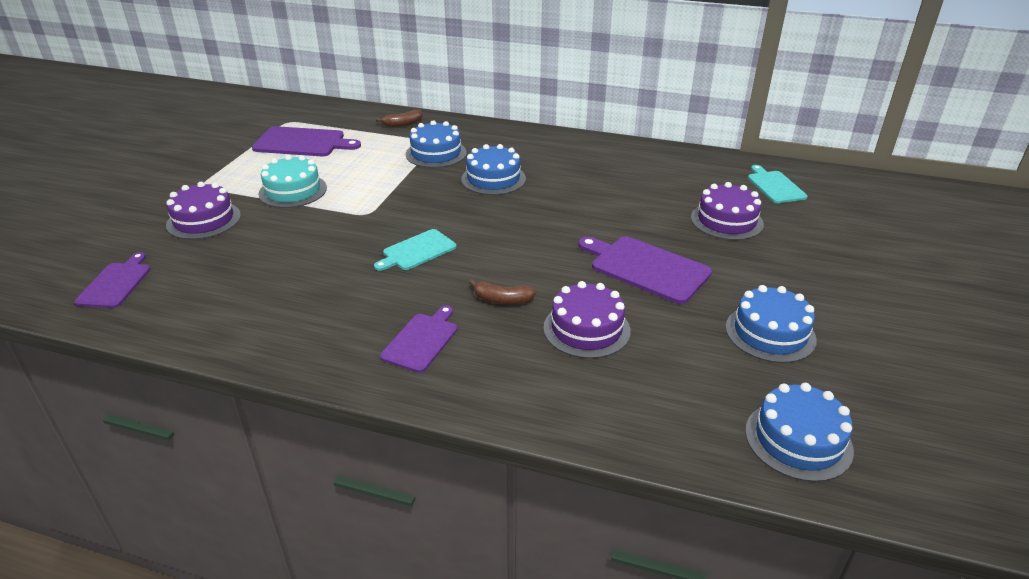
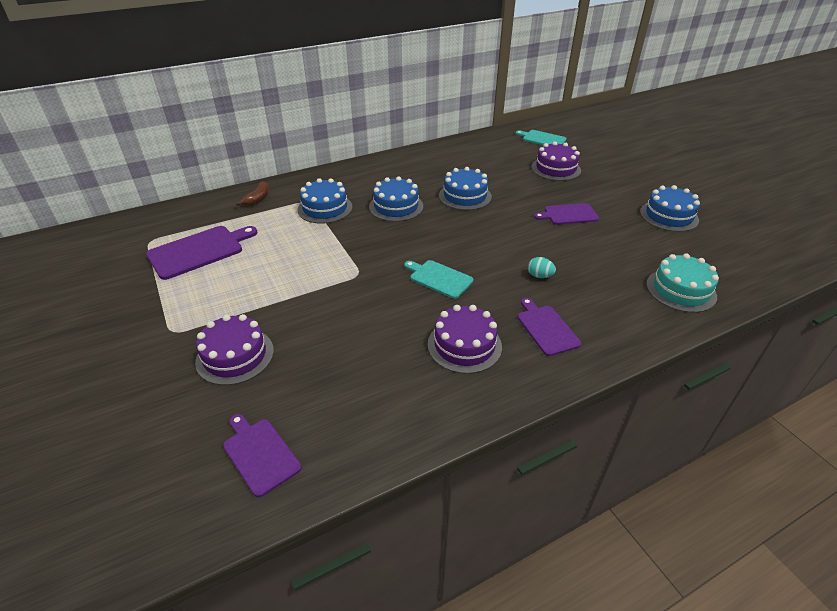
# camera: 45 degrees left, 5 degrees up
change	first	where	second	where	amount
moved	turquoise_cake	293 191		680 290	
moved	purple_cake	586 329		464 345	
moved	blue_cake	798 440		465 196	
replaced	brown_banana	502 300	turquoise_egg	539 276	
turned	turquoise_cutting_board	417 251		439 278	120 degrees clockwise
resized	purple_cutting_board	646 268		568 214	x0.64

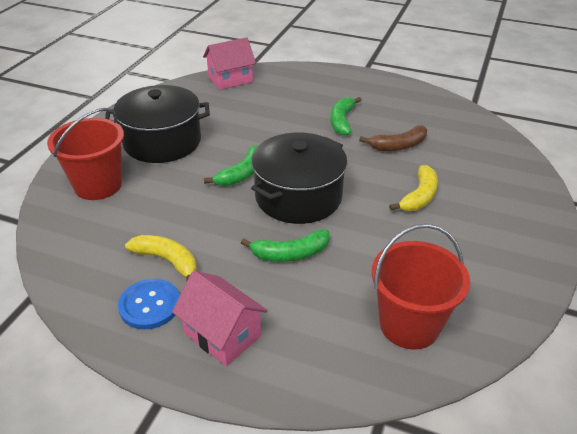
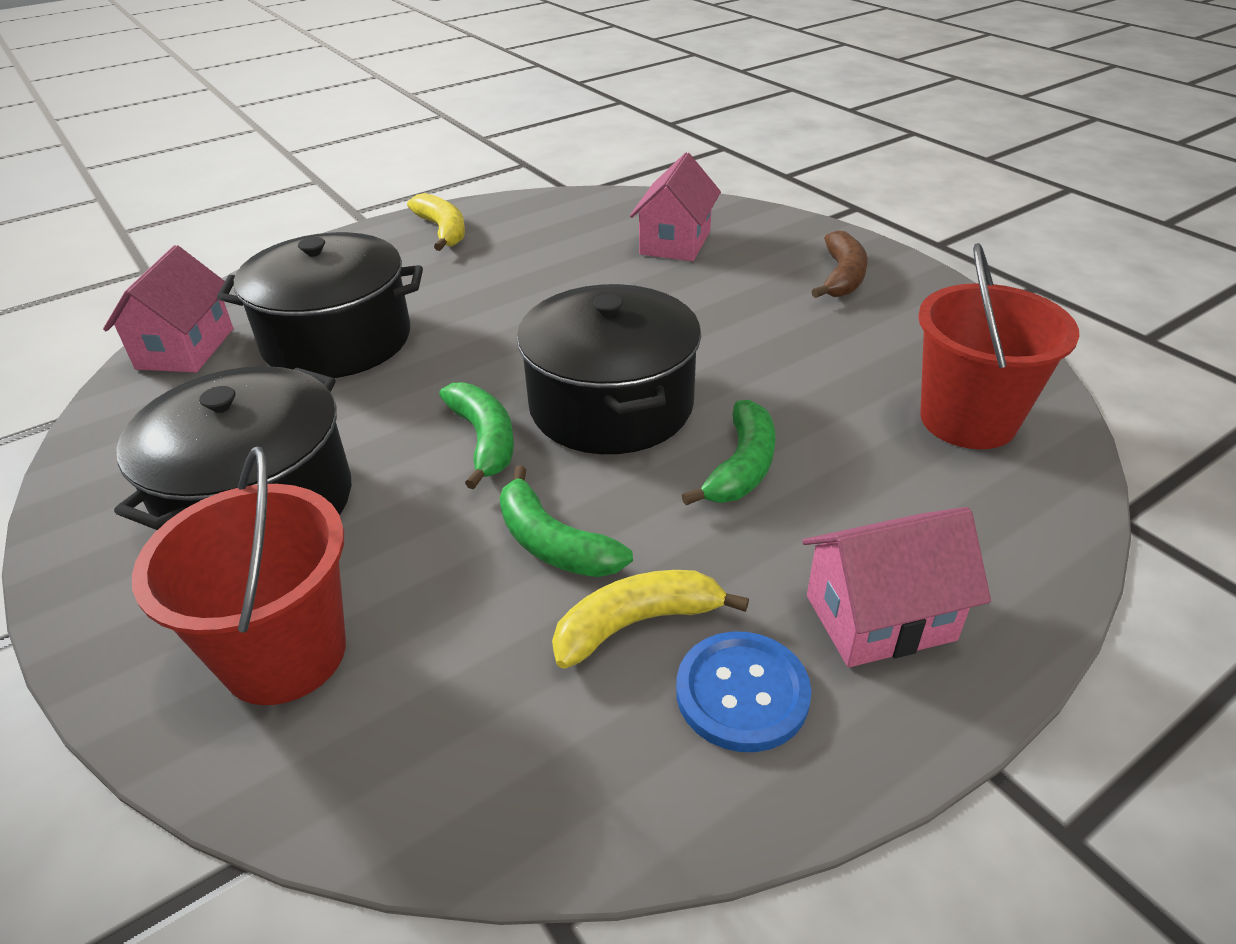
# camera: 55 degrees left, 0 degrees up
change	first	where	second	where	amount
added			black_pot	337 340	
added			pink_house	675 242	
moved	green_banana	342 121		553 543	
moved	brown_banana	398 146		842 277	
moved	yellow_banana	419 196		443 230	

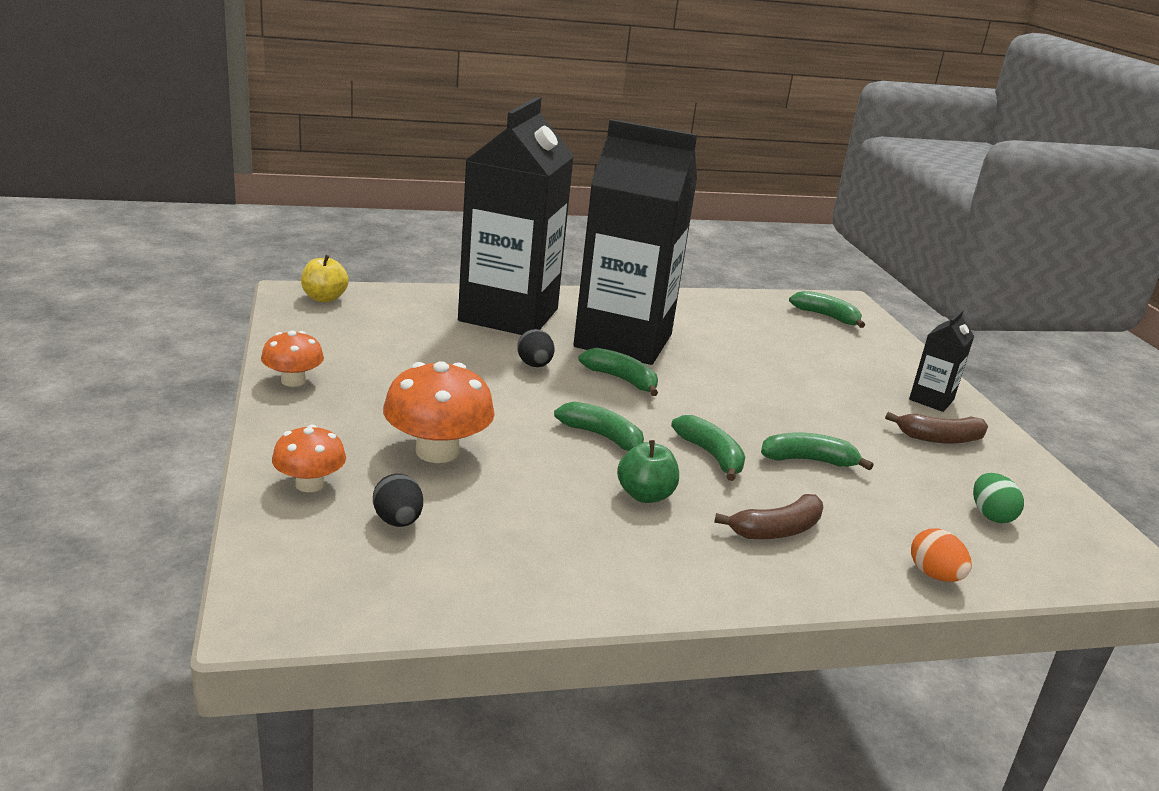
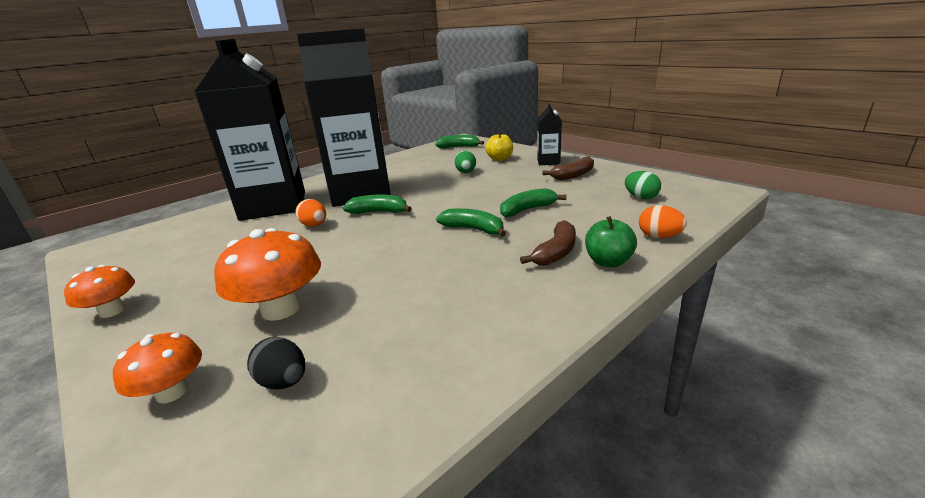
# camera: 25 degrees left, 0 degrees up
change	first	where	second	where	amount
removed	green_banana	602 437			
added			green_egg	466 172	
moved	yellow_apple	324 298		500 159	
moved	green_apple	645 495		608 262	
recoloured	black_egg	534 365	orange_egg	314 225	

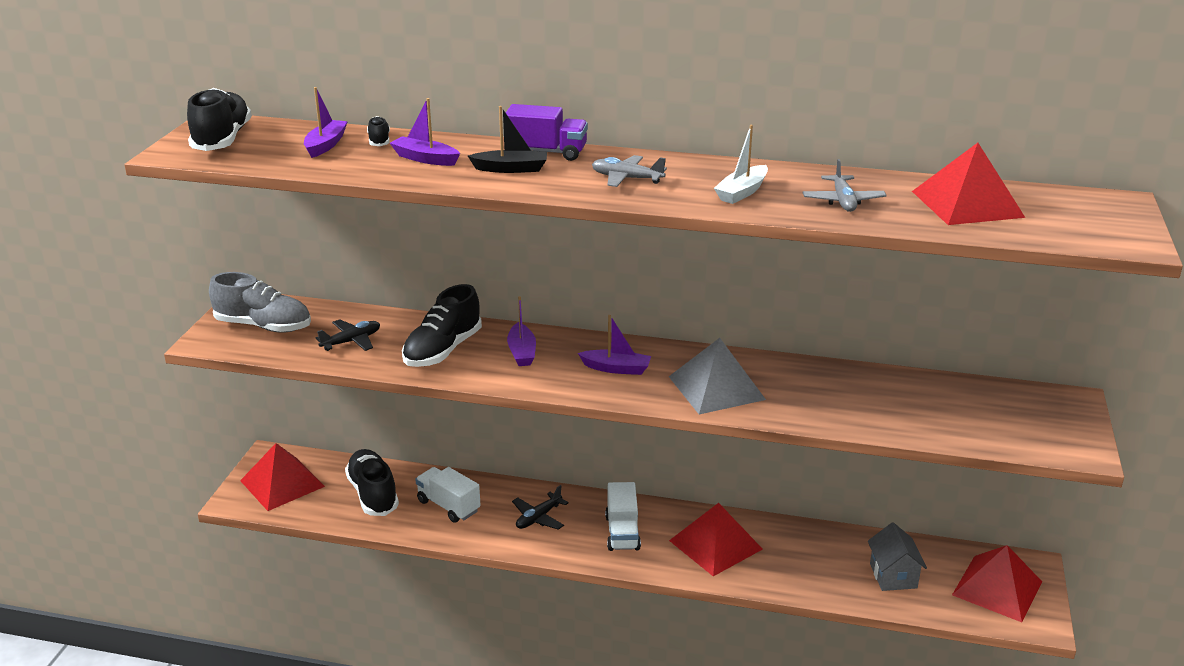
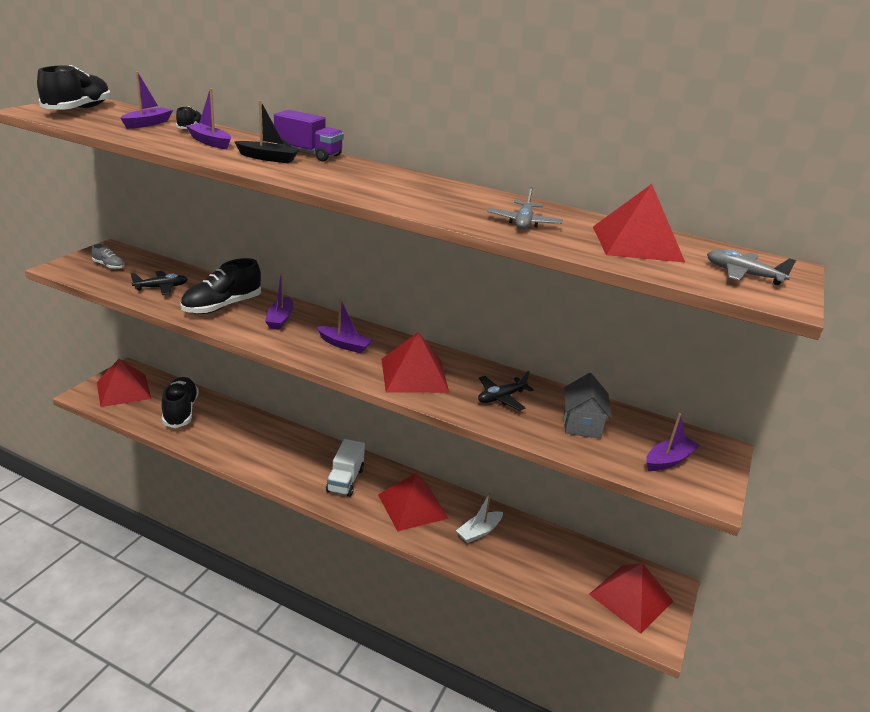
# camera: 10 degrees right, 0 degrees up
change	first	where	second	where	amount
removed	white_truck	448 506			
added			purple_boat	668 460	
moved	black_plane	538 518		501 398	
moved	grey_plane	626 178		743 274	
moved	white_boat	742 192		479 532	
moved	grey_house	893 576		582 424	
recoloured	grey_pyramid	716 387	red_pyramid	414 375	
resized	grey_shoe	263 326		109 266	x0.49

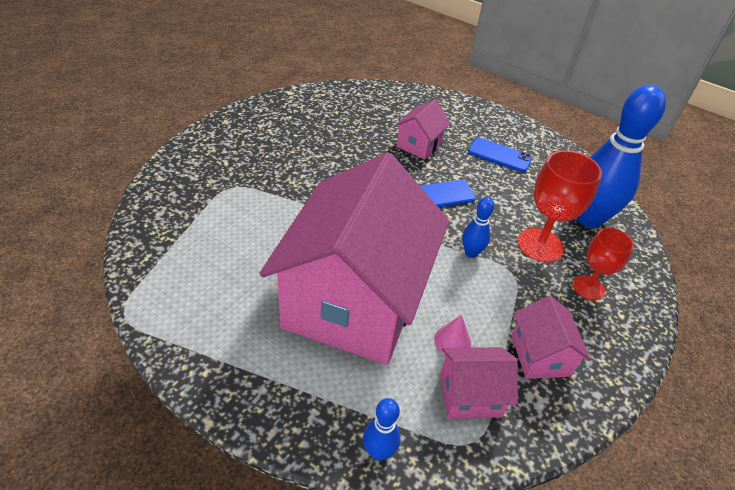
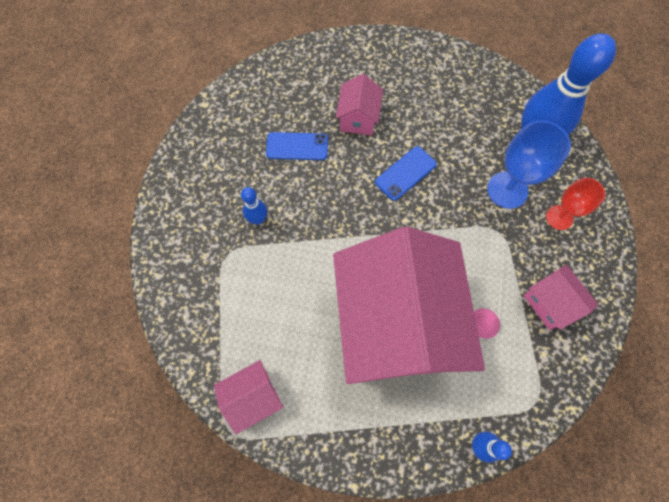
# camera: 20 degrees left, 25 degrees up
change	first	where	second	where	amount
moved	pink_house	470 395		253 397	
moved	blue_bowling_pin	471 253		258 219	
moved	blue_phone	499 155		297 146	
recoloured	red_goblet	540 245	blue_goblet	507 190	

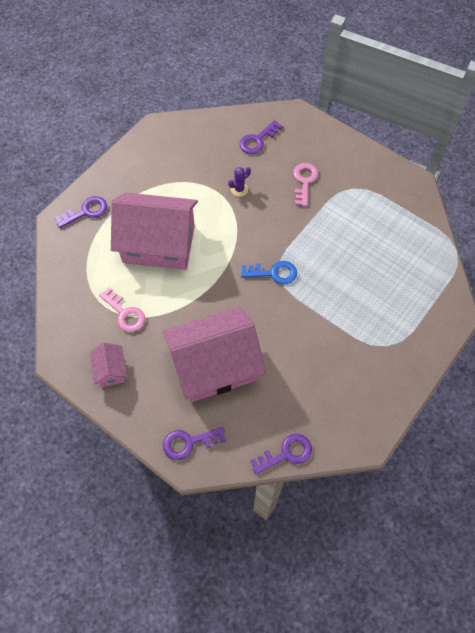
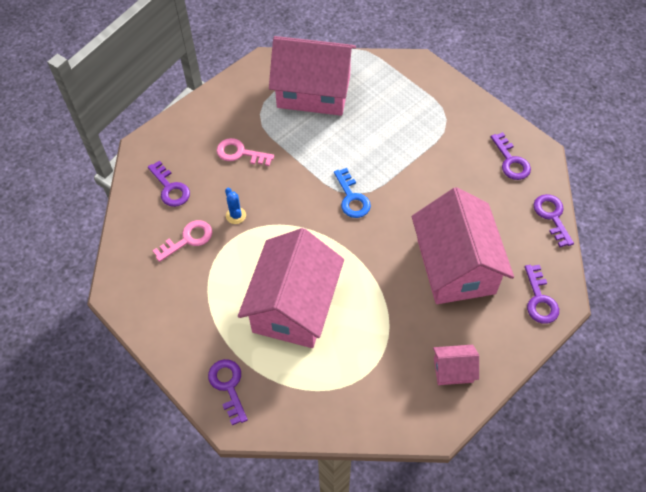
# camera: 80 degrees left, 5 degrees down
change	first	where	second	where	amount
added			pink_house	313 92	
added			purple_key	511 161	
moved	pink_key	125 313		188 239	
recoloured	purple_cactus	239 189	blue_cactus	236 215	
turned	blue_key	274 273		352 198	150 degrees clockwise

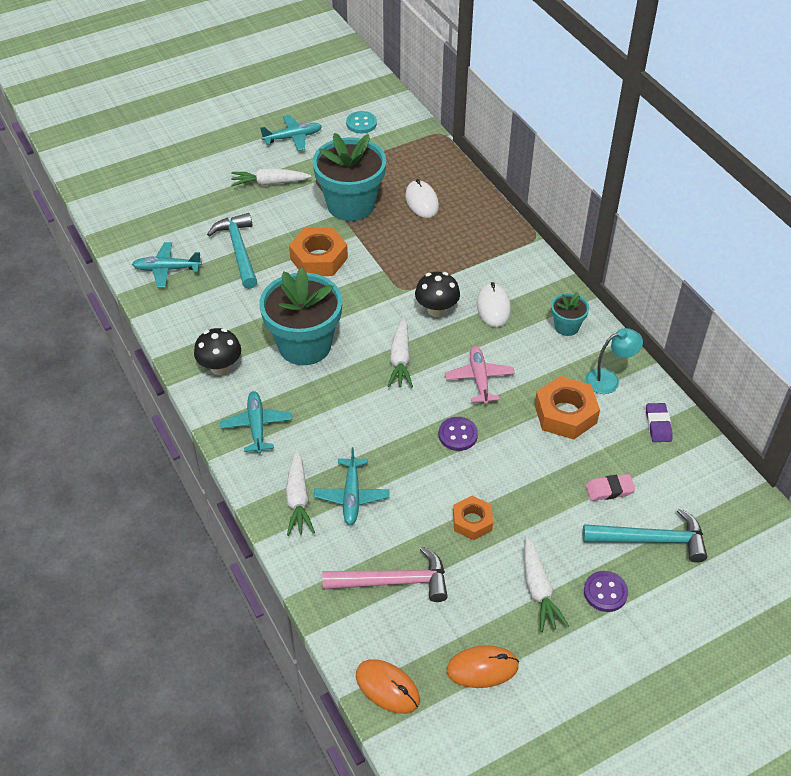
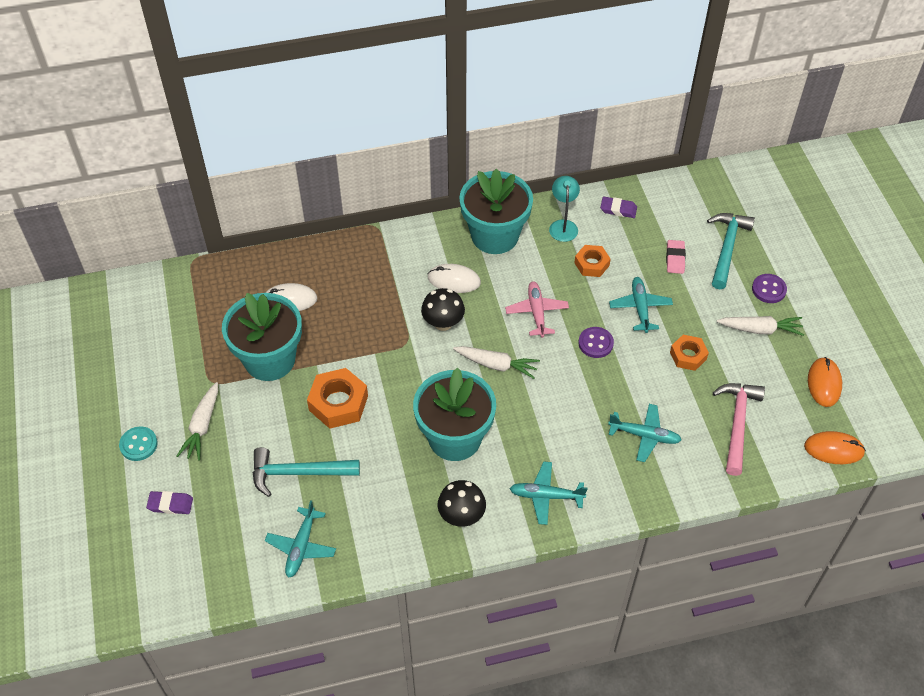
# camera: 75 degrees left, 5 degrees up
change	first	where	second	where	amount
removed	white_carrot	298 499			
added			purple_eraser	170 504	
moved	turquoise_plane	293 137		640 308	
moved	turquoise_button	361 123		138 444	
turned	orange_mouse	387 687		834 449	45 degrees clockwise
turned	pink_plane	479 379		537 312	75 degrees clockwise
resized	orange_nut	565 414		591 264	x0.63
resized	turquoise_flower_pot	566 326		494 236	x2.11

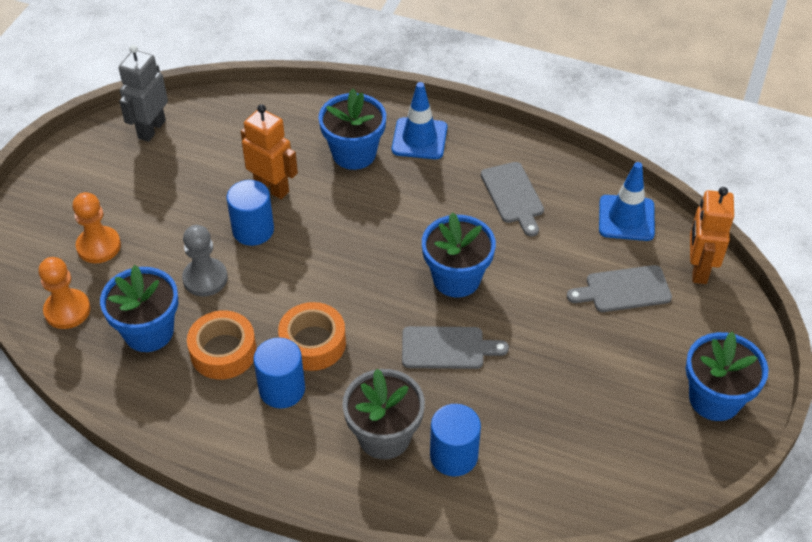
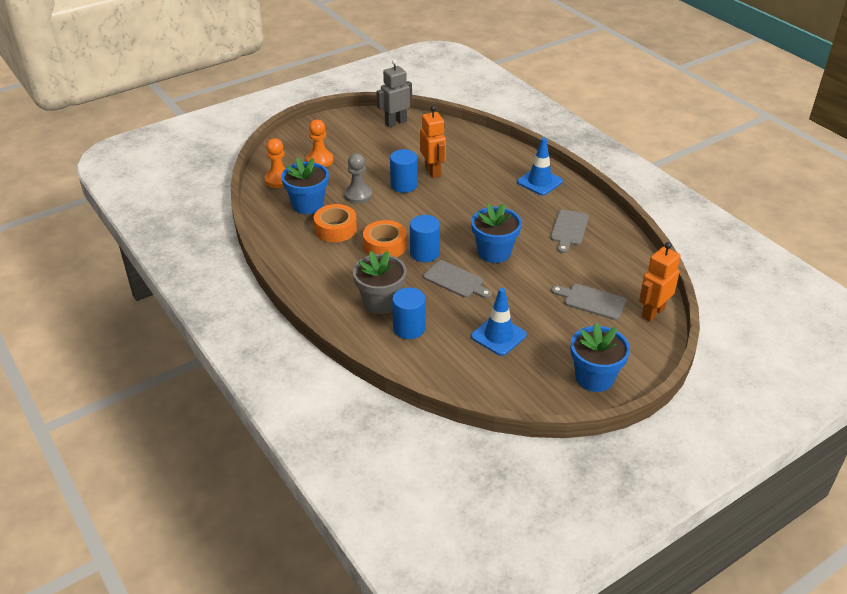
# camera: 35 degrees right, 10 degrees down
change	first	where	second	where	amount
removed	blue_flower_pot	354 153			
moved	blue_cylinder	282 389		424 253	
moved	blue_traffic_cone	626 218		498 336	

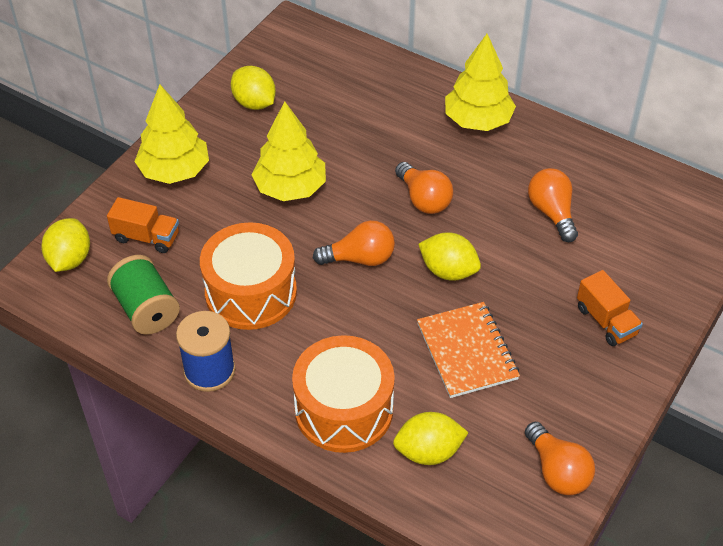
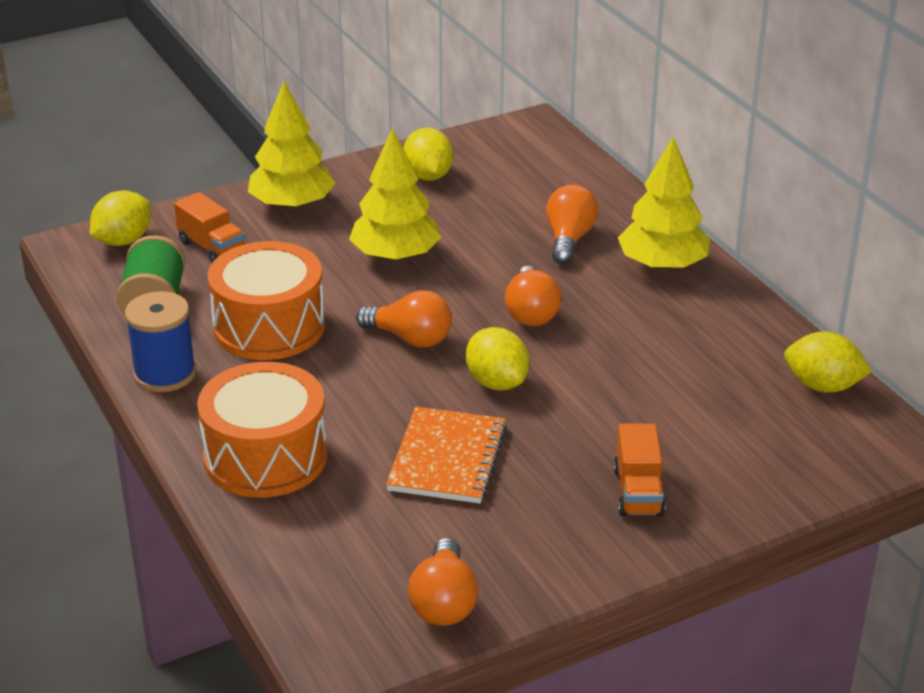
# camera: 30 degrees right, 15 degrees down
change	first	where	second	where	amount
moved	yellow_lemon	428 452		822 386	
moved	orange_light_bulb	552 213		569 239	

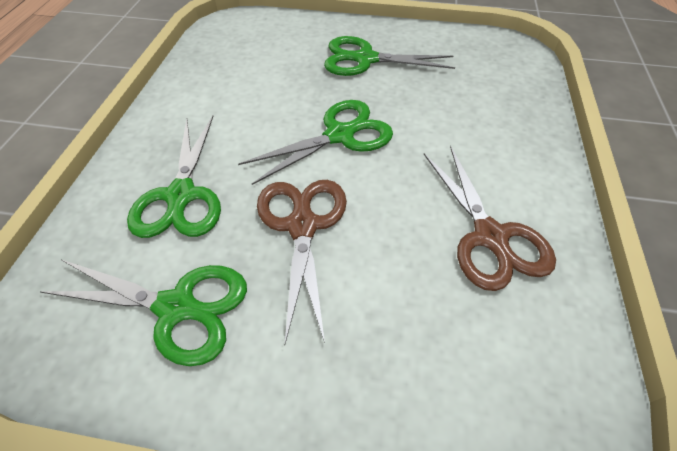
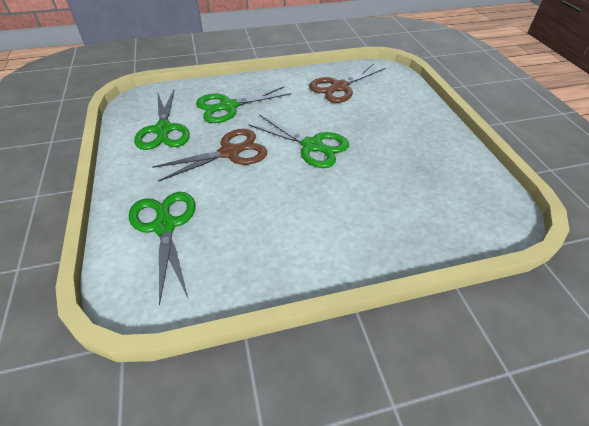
# camera: 65 degrees right, 5 degrees down
change	first	where	second	where	amount
moved	green_scissors	365 59		165 226	
moved	brown_scissors	490 236		339 87	

